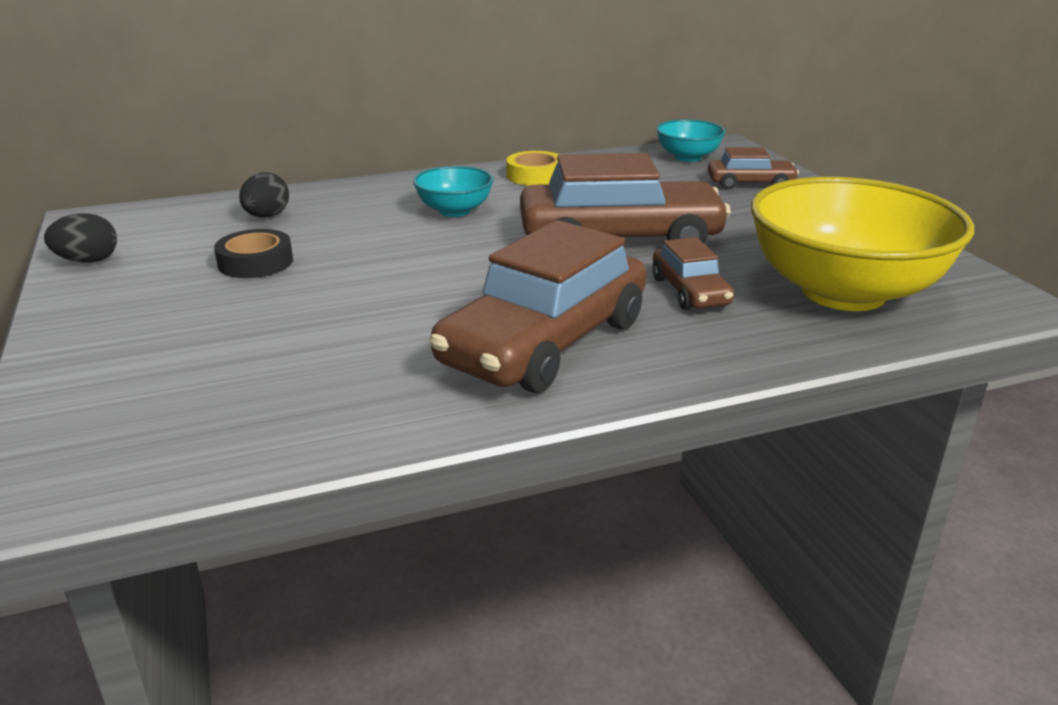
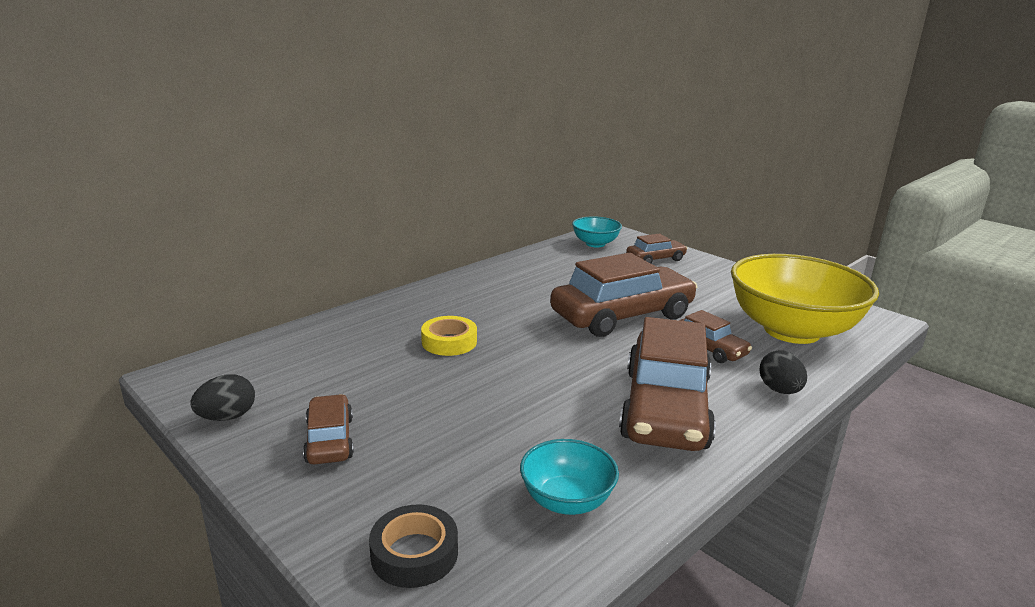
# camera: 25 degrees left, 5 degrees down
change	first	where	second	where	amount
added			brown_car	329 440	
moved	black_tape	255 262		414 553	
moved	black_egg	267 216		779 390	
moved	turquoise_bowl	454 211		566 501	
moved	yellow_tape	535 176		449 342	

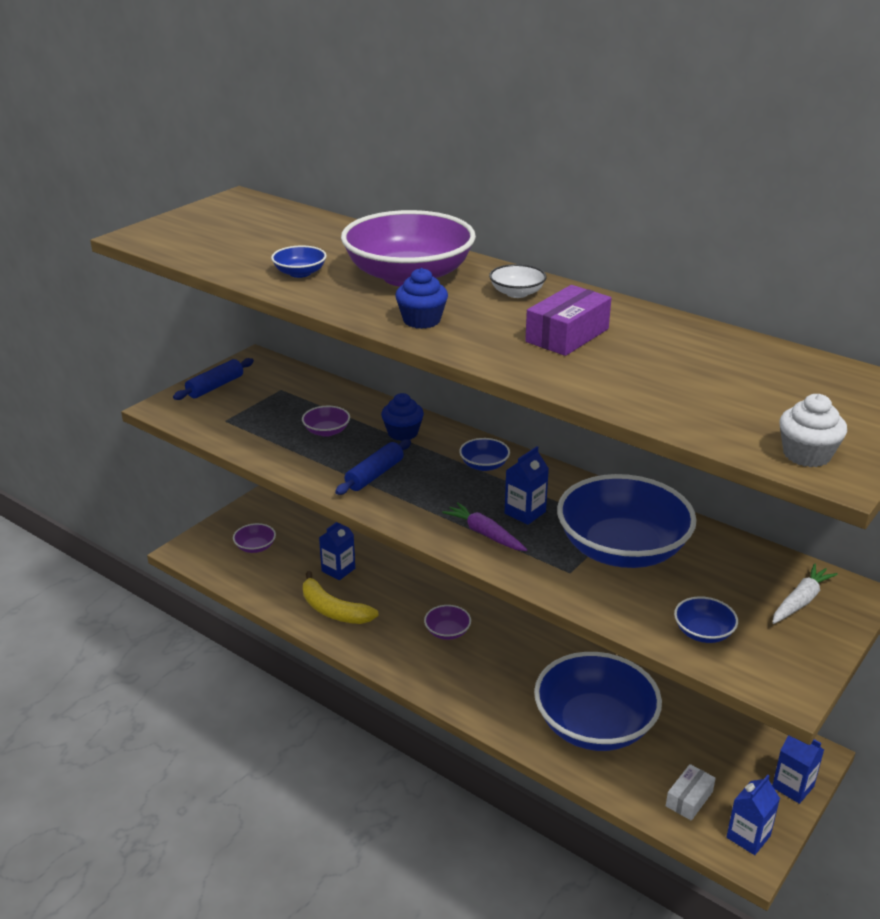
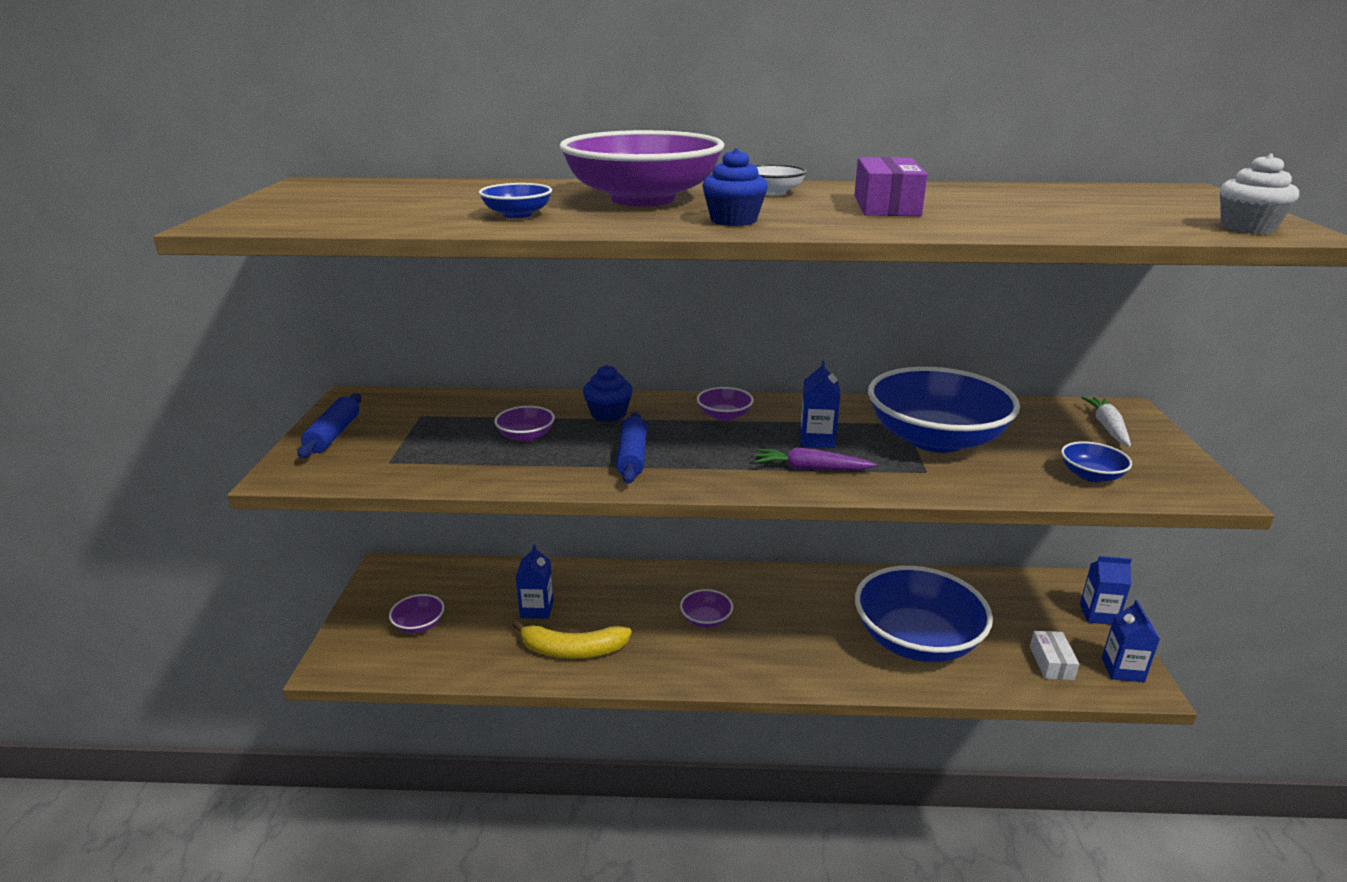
# camera: 35 degrees left, 5 degrees down
change	first	where	second	where	amount
recoloured	blue_bowl	484 465	purple_bowl	724 415	

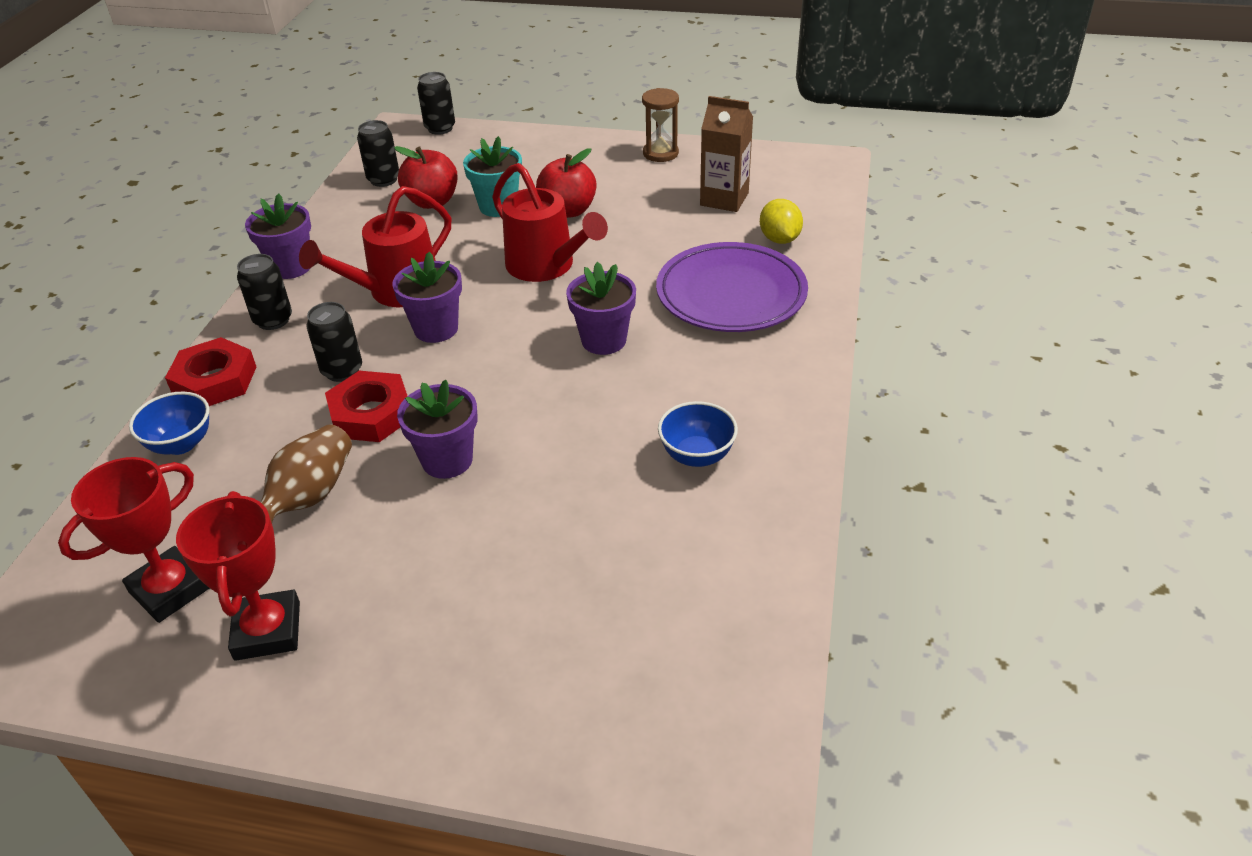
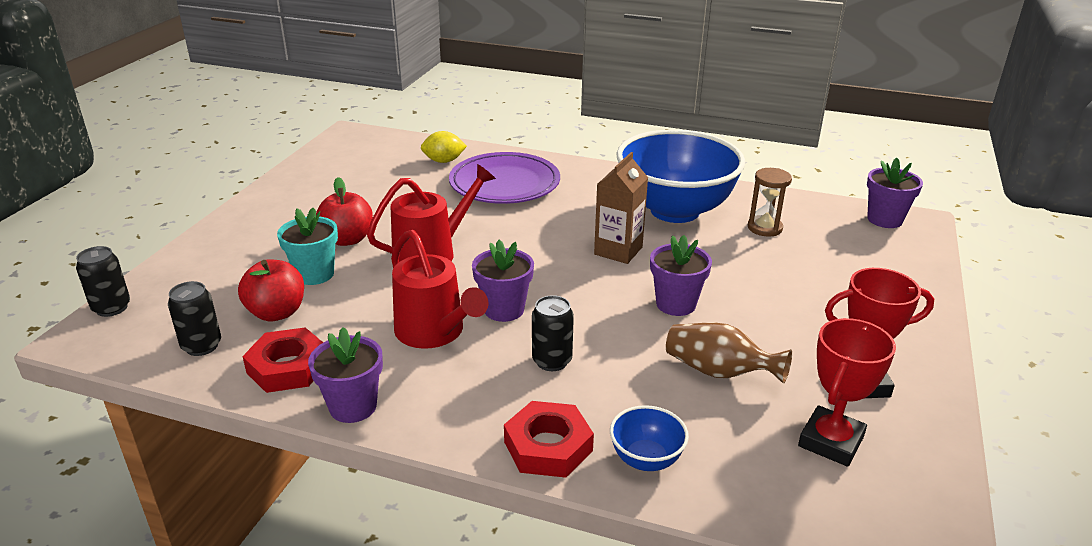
# camera: 85 degrees left, 10 degrees down
change	first	where	second	where	amount
removed	black_can	273 320			
moved	red_nut	371 414		288 367	
moved	purple_flower_pot	604 340		884 219	
moved	brown_hourglass	660 153		764 228	
moved	brown_carton	724 199		618 251	
turned	red_trophy	170 590		831 441	75 degrees clockwise
resized	blue_bowl	697 455		674 210	x2.41

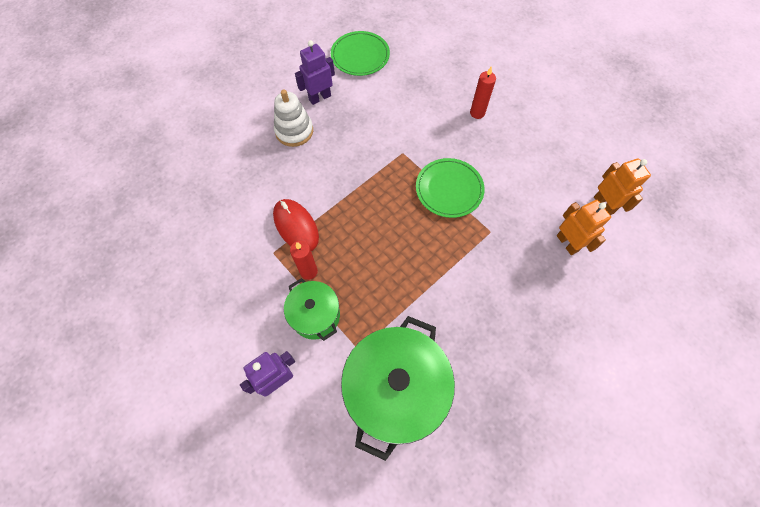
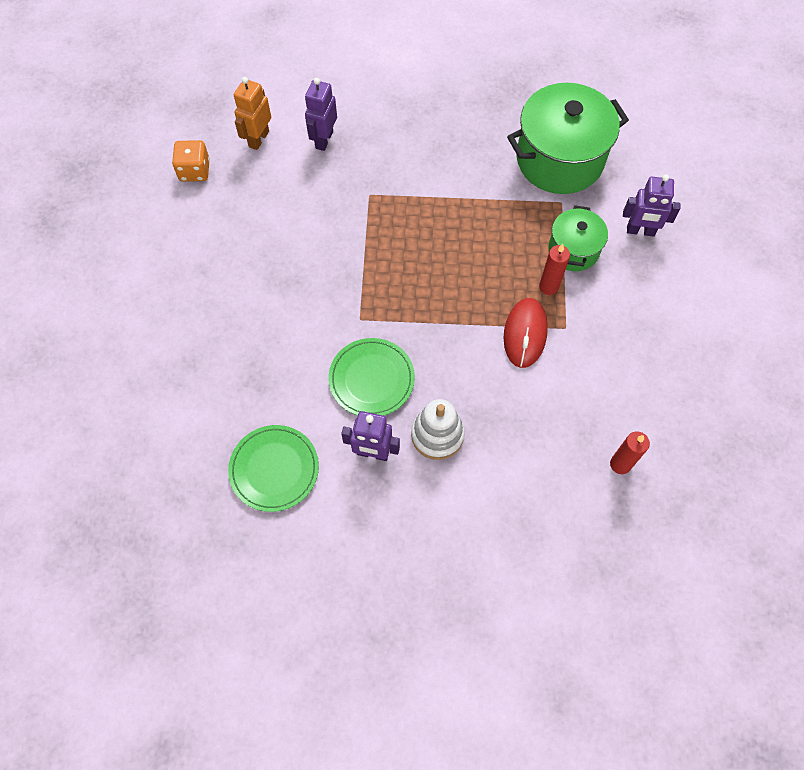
# camera: 135 degrees left, 0 degrees up
change	first	where	second	where	amount
added			orange_dice	194 171	
moved	green_plate	449 189		371 379	
moved	red_candle	477 113		620 464	
recoloured	orange_robot	567 243	purple_robot	324 140	

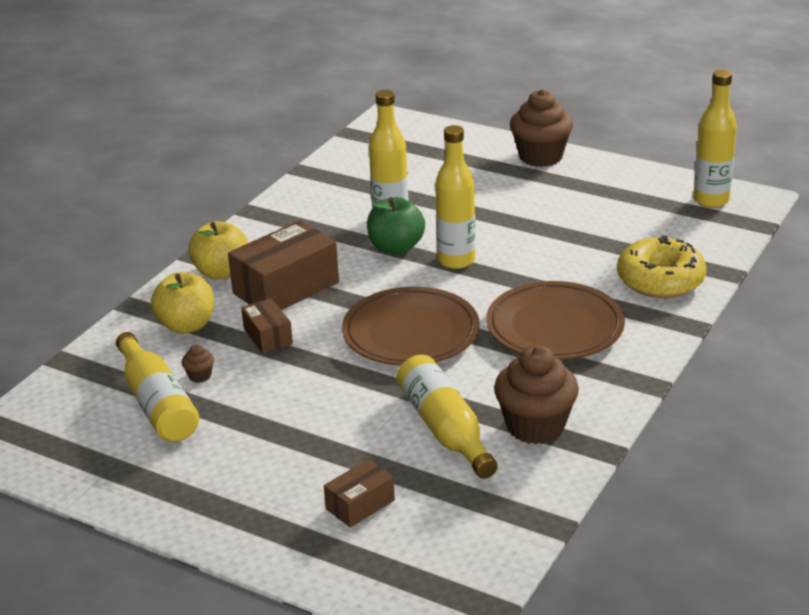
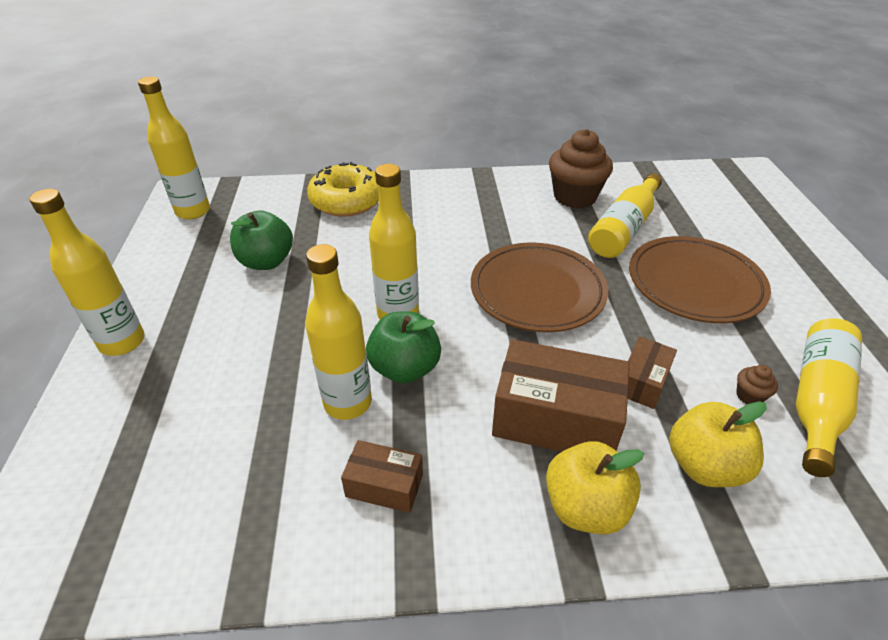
# camera: 125 degrees left, 10 degrees up
change	first	where	second	where	amount
added			green_apple	266 262	
moved	brown_box	360 504		384 485	
moved	brown_plate	554 327		695 284	
replaced	brown_cupcake	540 156	yellow_bottle	122 342	

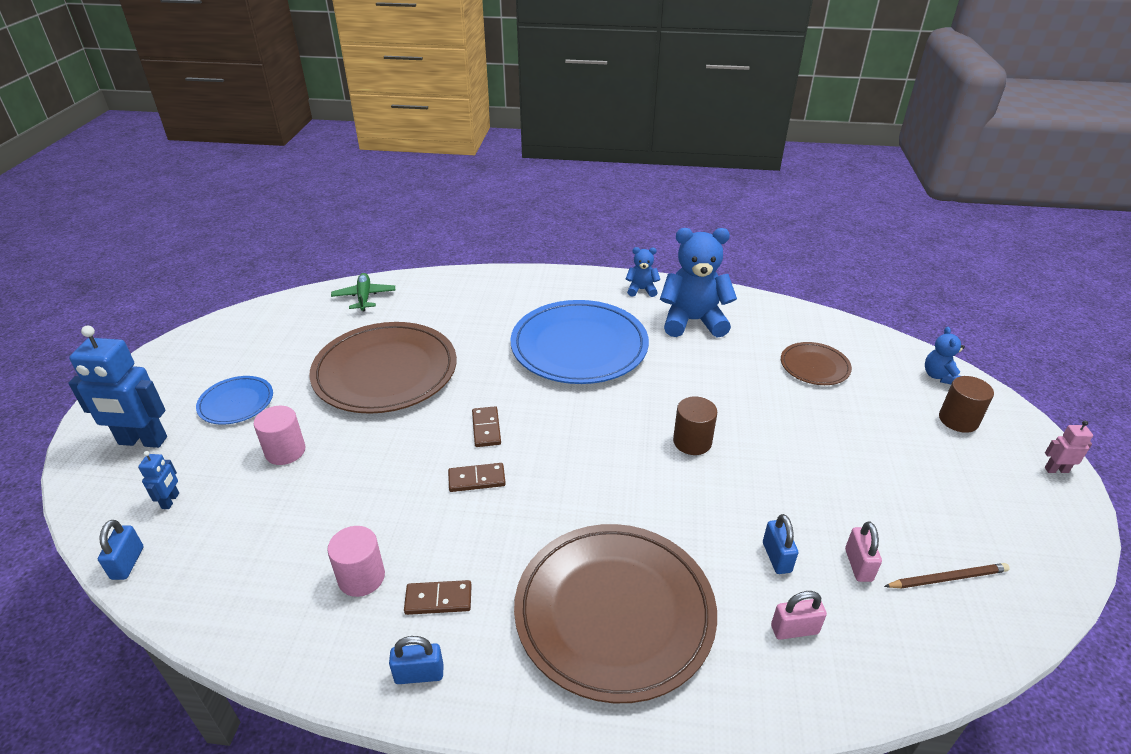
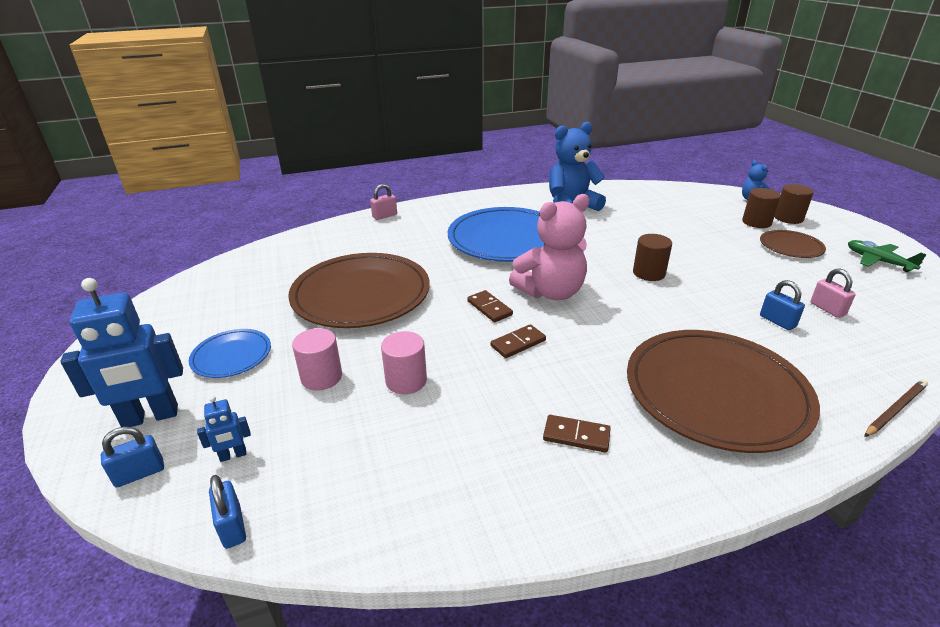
# camera: 25 degrees left, 5 degrees down
change	first	where	second	where	amount
removed	blue_teddy_bear	641 290			
removed	pink_robot	1056 470			
added			pink_teddy_bear	551 292	
added			brown_cylinder	756 222	
moved	pink_cylinder	361 577		406 381	
moved	green_plane	364 297		878 261	
moved	blue_padlock	419 674		139 473	
moved	pink_padlock	794 629		384 216	
moved	brown_plate	814 366		791 247	
moved	brown_pencil	948 578		895 409	
turned	blue_robot	170 501		233 455	90 degrees clockwise
turned	brown_domino	438 599		576 435	45 degrees clockwise

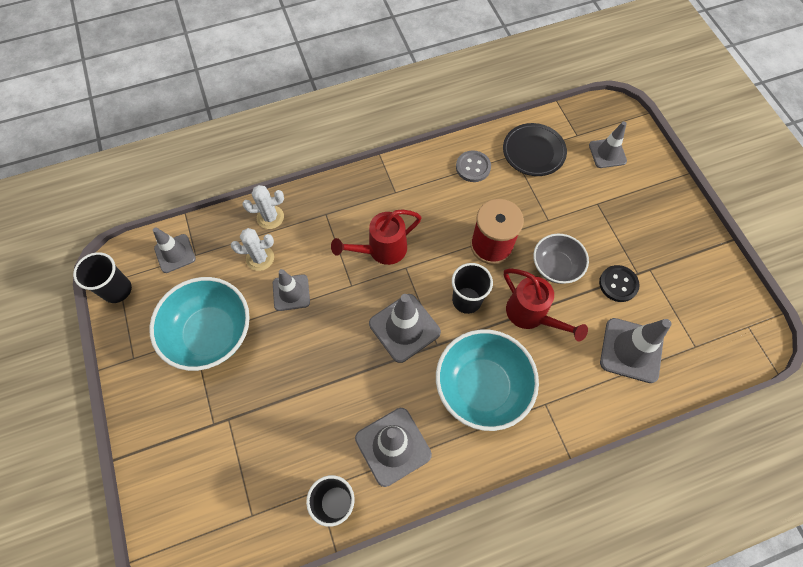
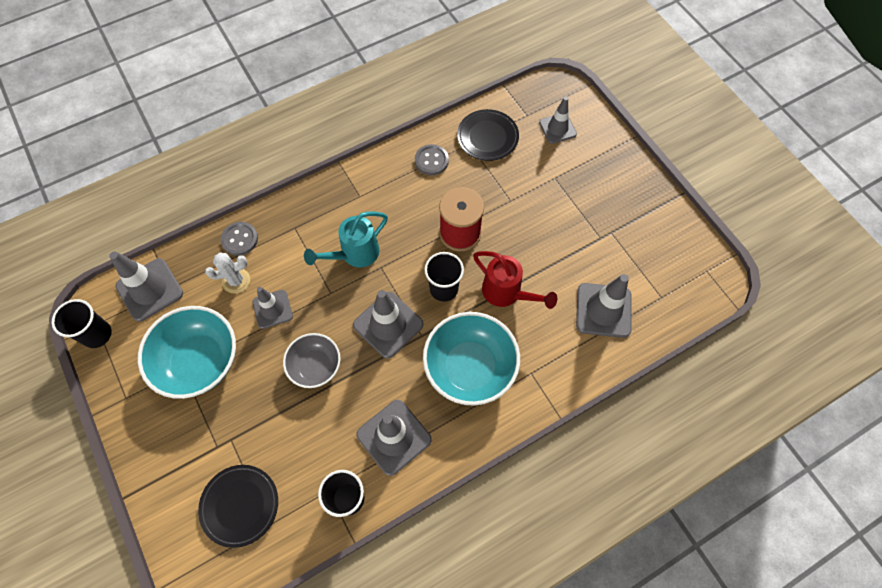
# camera: 10 degrees left, 0 degrees up
change	first	where	second	where	amount
removed	black_button	618 284			
added			black_plate	240 505	
moved	grey_bowl	555 266		315 366	
replaced	white_cactus	270 217	grey_button	240 239	
recoloured	red_watering_can	382 250	turquoise_watering_can	355 254	
resized	grey_traffic_cone	175 253		150 289	x1.54

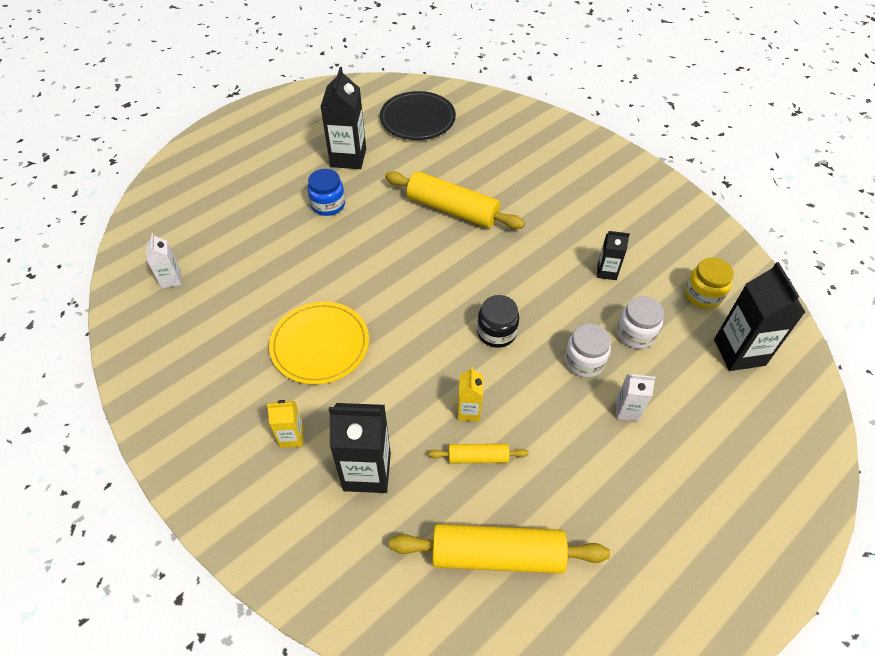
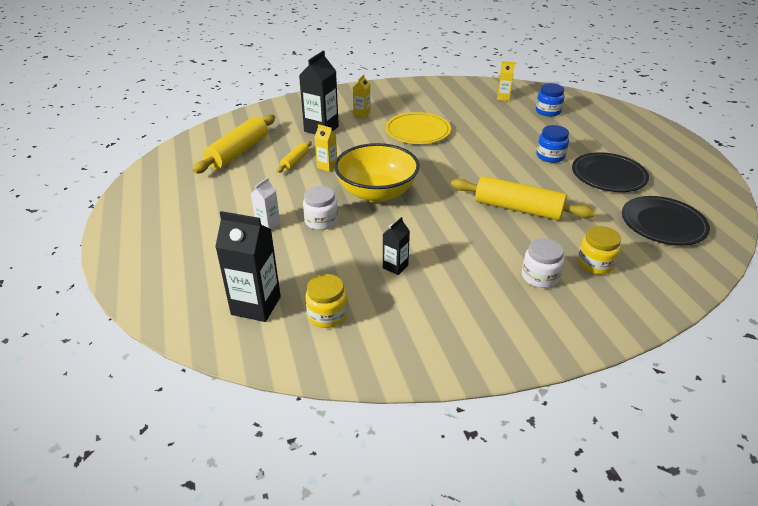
# camera: 115 degrees right, 15 degrees down
change	first	where	second	where	amount
added			blue_jar	548 111	
added			yellow_jar	595 264	
moved	white_jar	635 334		540 277	
replaced	black_carton	348 158	black_plate	608 175	
replaced	black_jar	496 332	yellow_bowl	376 193	
recoloured	white_carton	171 279	yellow_carton	503 97	
turned	yellow_rolling_pin	452 210		518 208	60 degrees clockwise

